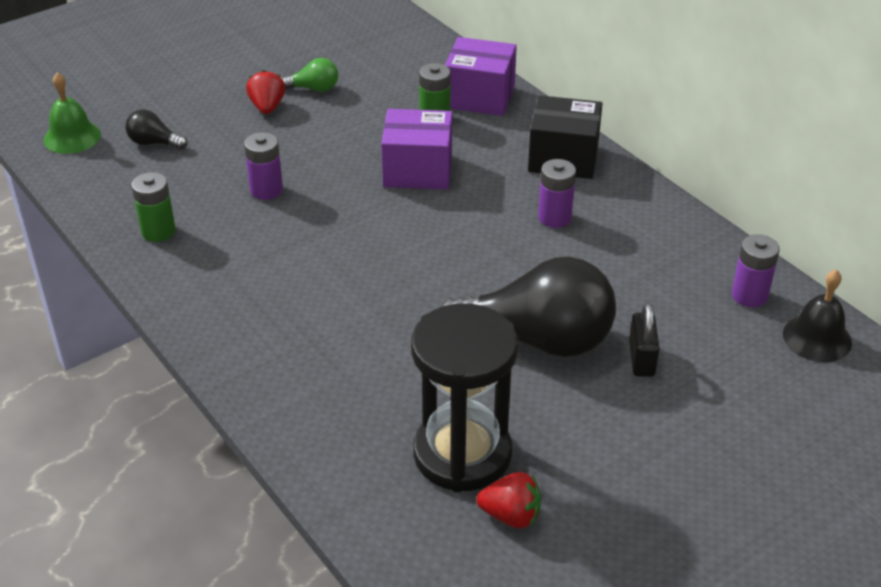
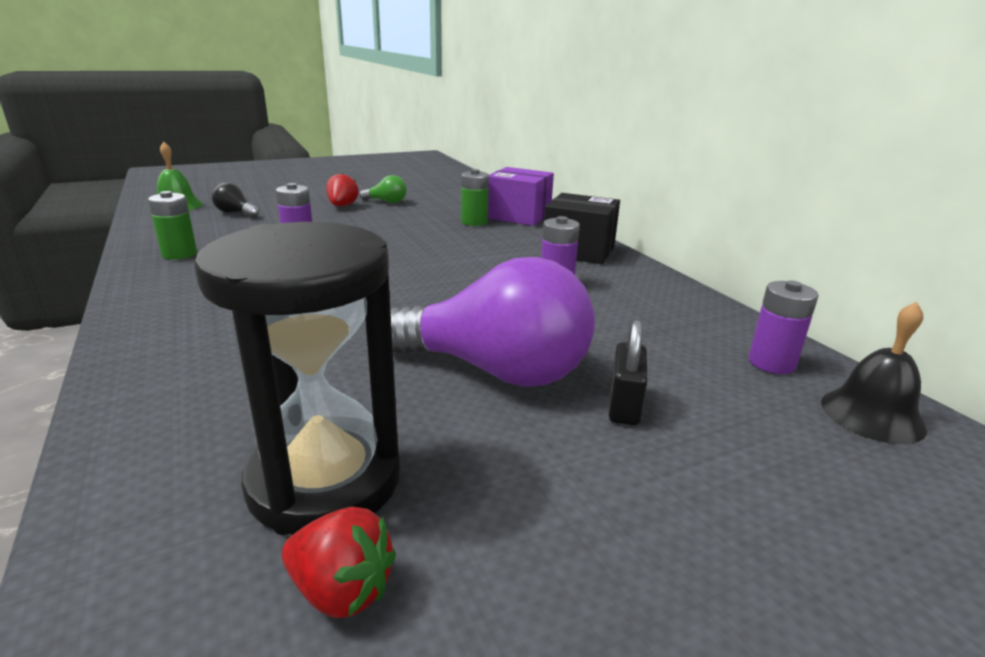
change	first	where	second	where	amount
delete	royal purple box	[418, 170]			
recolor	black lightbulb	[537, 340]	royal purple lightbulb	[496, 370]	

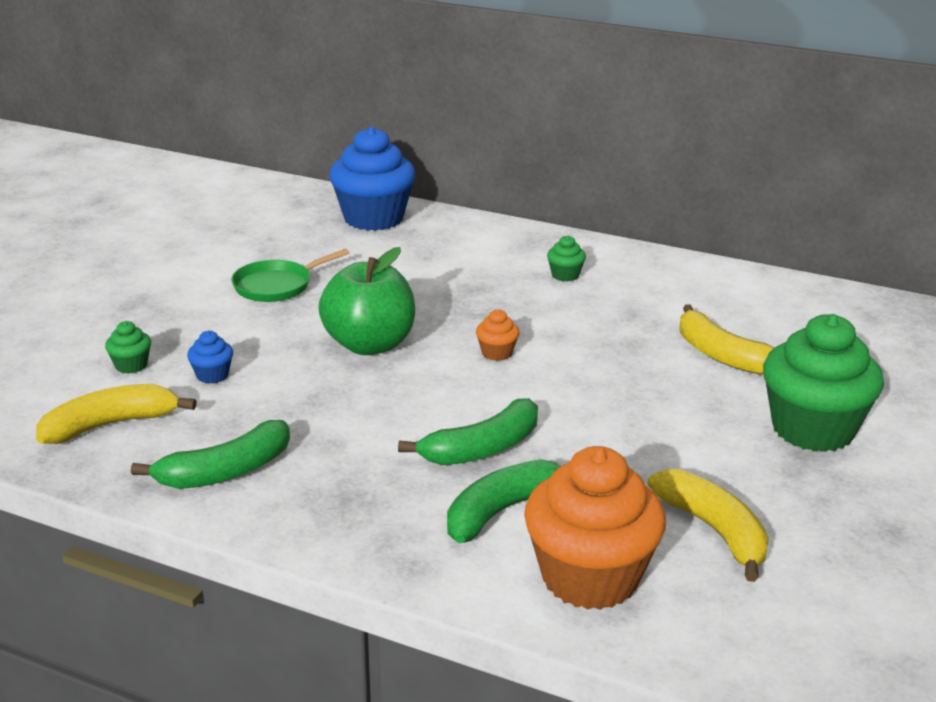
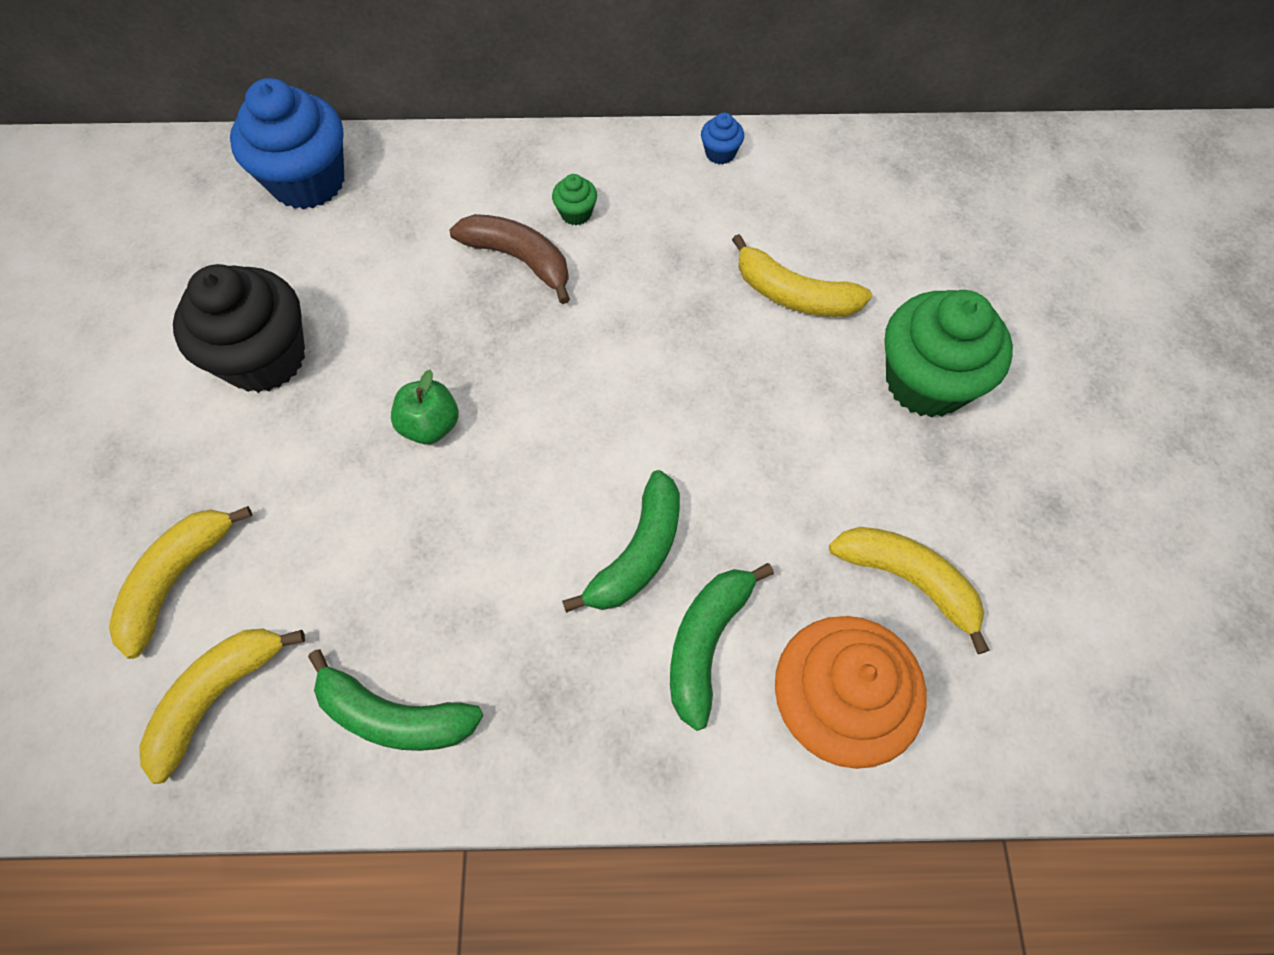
change	first	where	second	where	amount
delete	bright orange fairy cake	[497, 353]			
insert			brown toy banana	[519, 259]	
move	blue fairy cake	[212, 375]		[720, 153]	
replace	emerald fairy cake	[131, 365]	yellow toy banana	[177, 579]	
replace	emerald skillet	[276, 286]	black fairy cake	[264, 358]	
rotate	emerald toy banana	[225, 471]		[394, 716]	75 degrees clockwise
resize	emerald apple fruit	[369, 345]		[430, 425]	x0.58

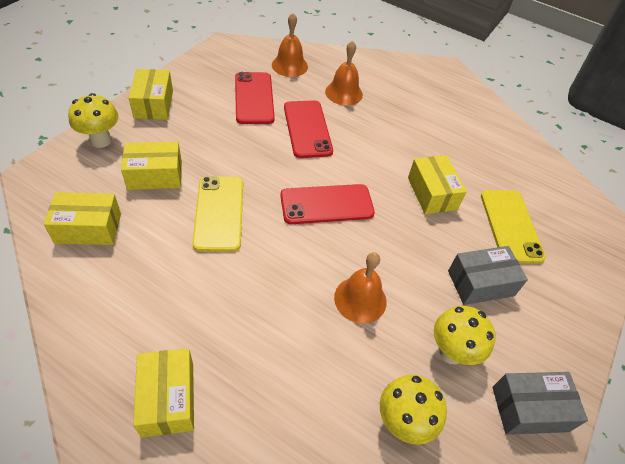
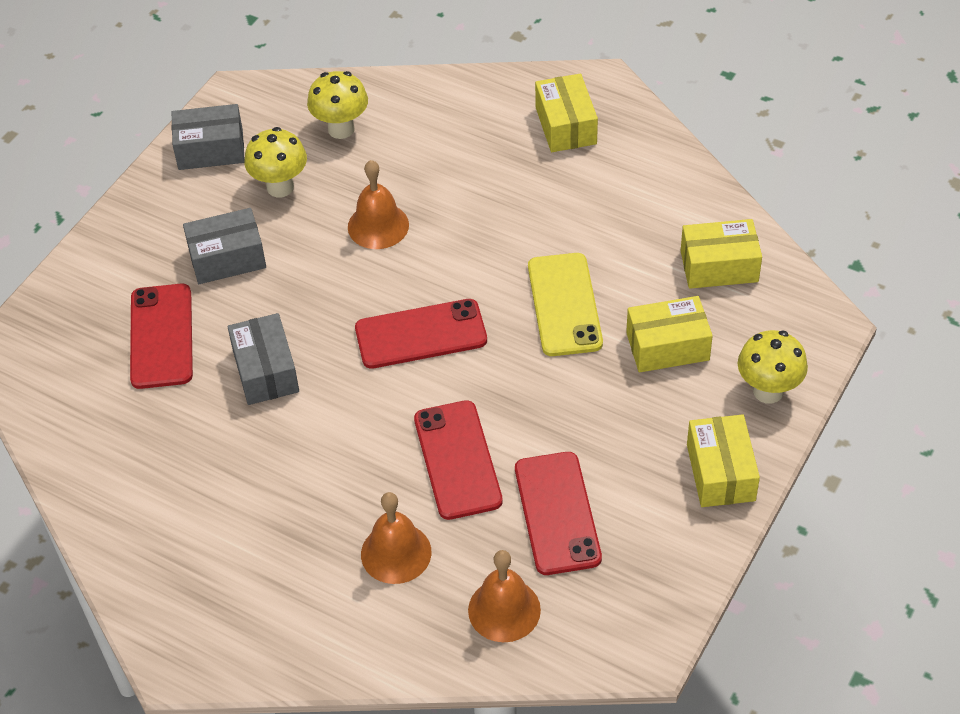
change	first	where	second	where	amount
recolor	yellow box	[432, 193]	ash-grey box	[265, 371]	
recolor	yellow mobile phone	[510, 226]	crimson mobile phone	[161, 336]	

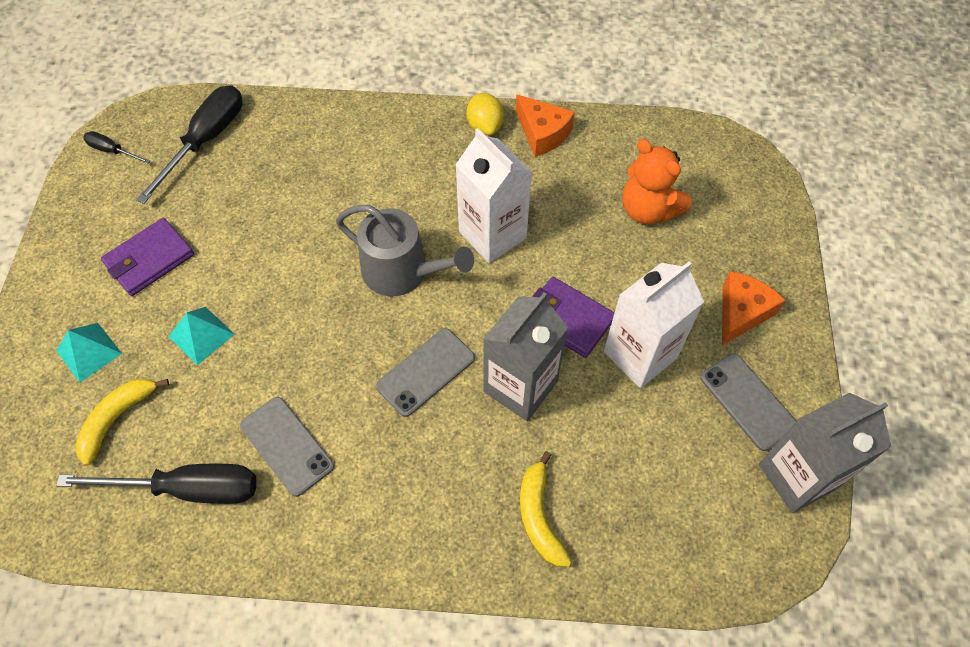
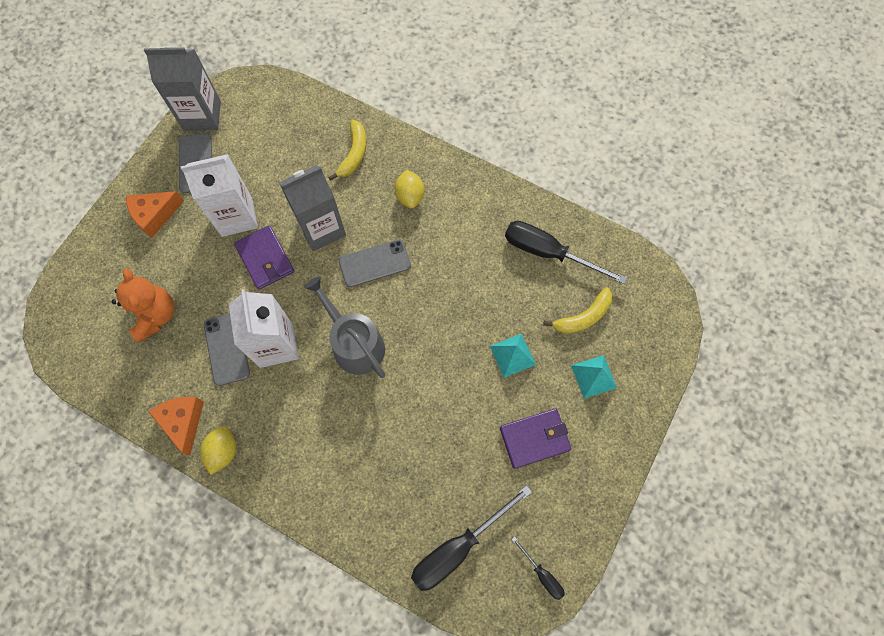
change	first	where	second	where	amount
insert			yellow citrus fruit	[410, 196]	
move	ash-grey mobile phone	[287, 445]		[226, 349]	

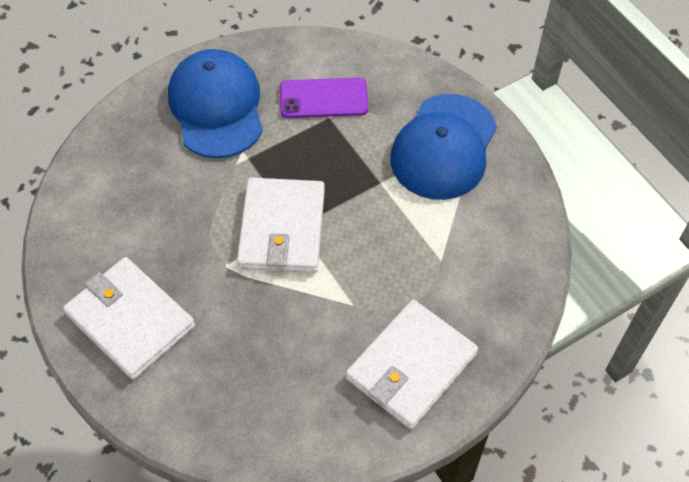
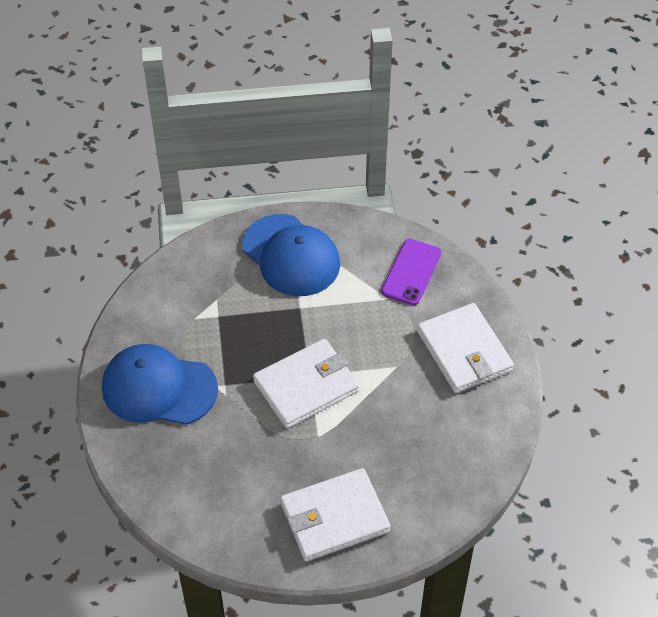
change	first	where	second	where	amount
move	royal purple mobile phone	[323, 98]		[411, 272]	
rotate	snow-white billfold	[282, 229]		[306, 386]	60 degrees counterclockwise

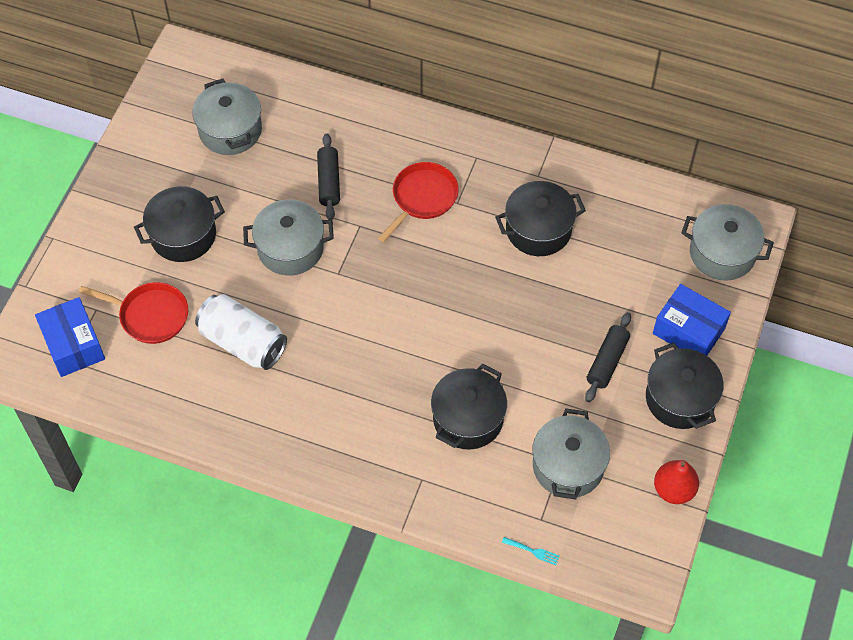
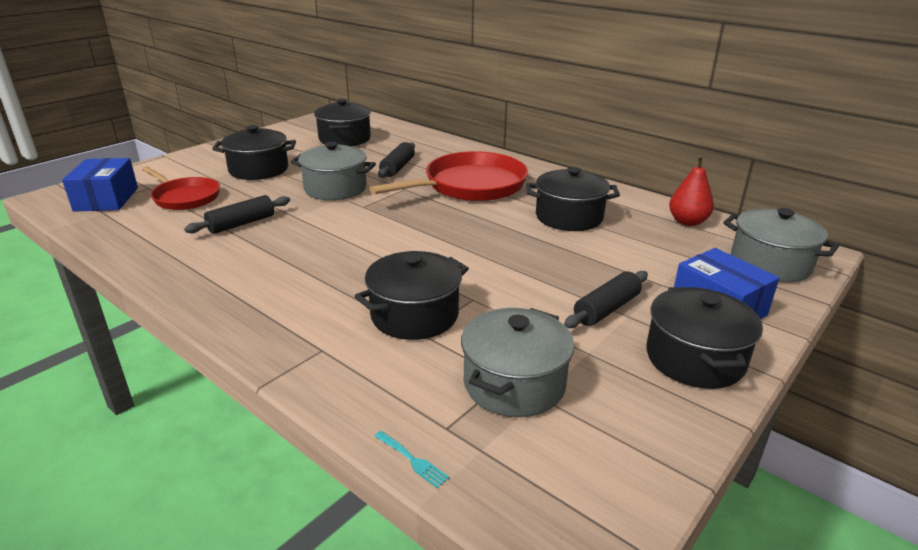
change	first	where	second	where	amount
move	crimson toy pear	[673, 490]		[687, 222]	
replace	snow-white soda can	[243, 342]	black rolling pin	[241, 224]	
recolor	ash-grey cooking pot	[230, 130]	black cooking pot	[344, 139]	
resize	crimson skillet	[422, 198]		[470, 186]	x1.65

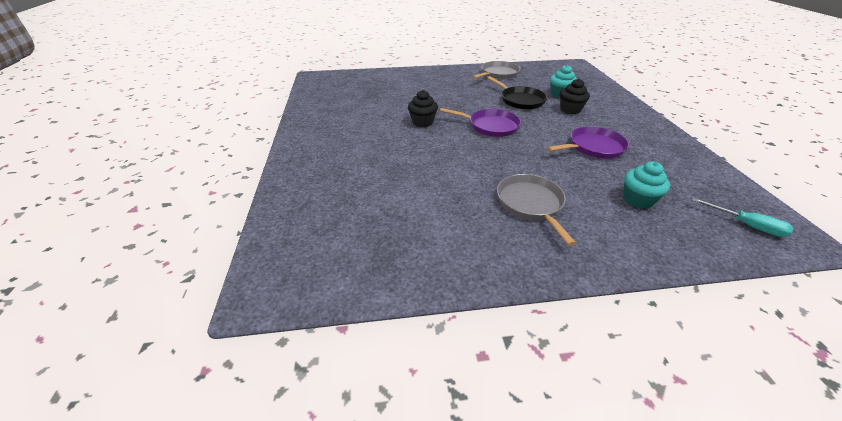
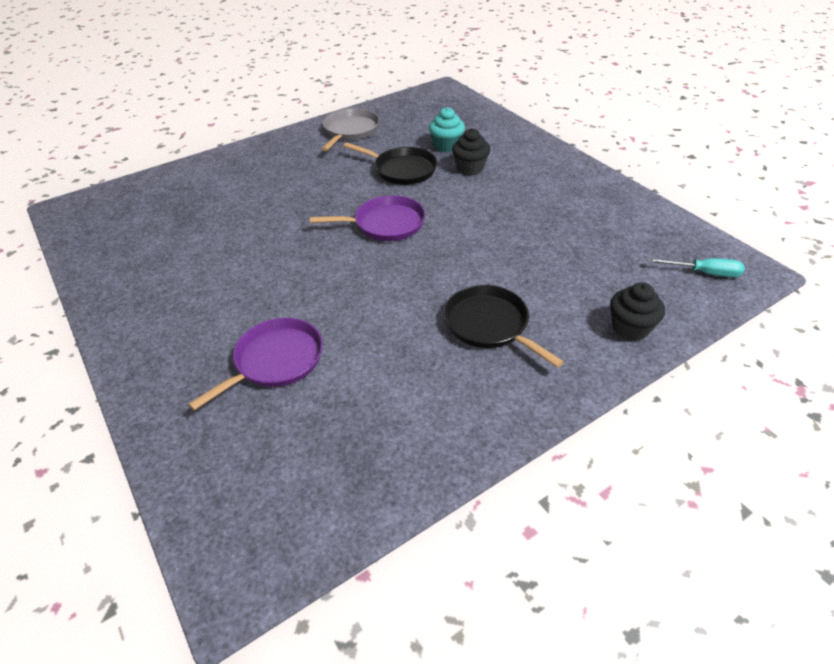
change	first	where	second	where	amount
delete	teal fairy cake	[638, 200]			
move	black fairy cake	[422, 122]		[630, 328]	
move	royal purple skillet	[593, 147]		[275, 361]	
recolor	ash-grey skillet	[530, 204]	black skillet	[489, 325]	

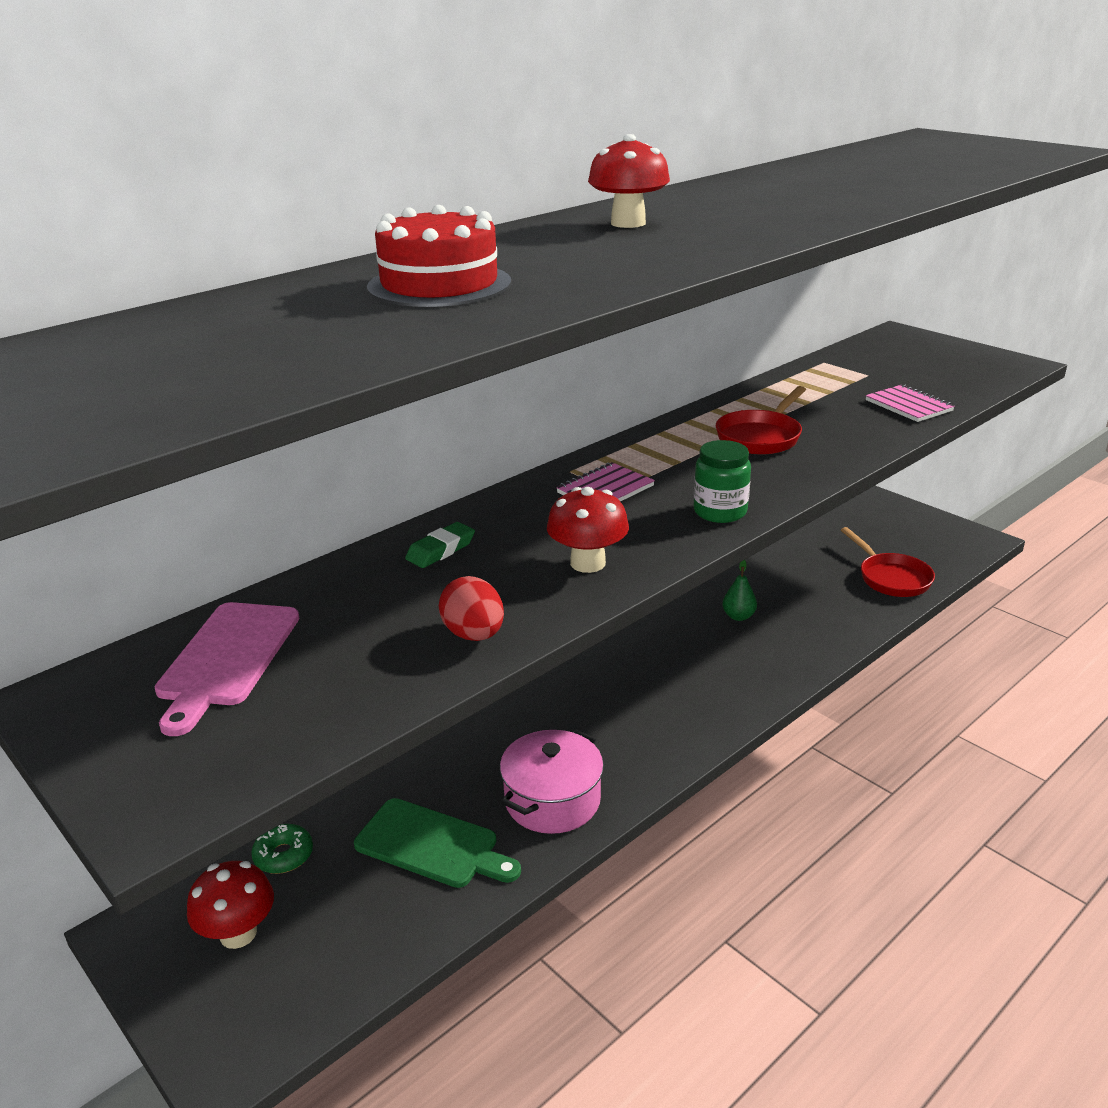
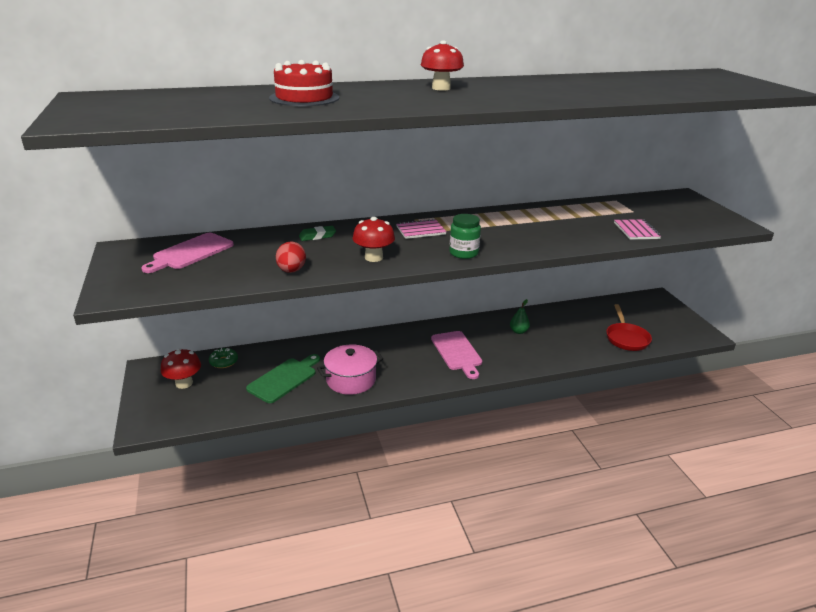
change	first	where	second	where	amount
delete	crimson skillet	[760, 437]			
insert			rose-pink bread board	[457, 352]	
rotate	emerald bread board	[432, 845]		[284, 379]	105 degrees counterclockwise

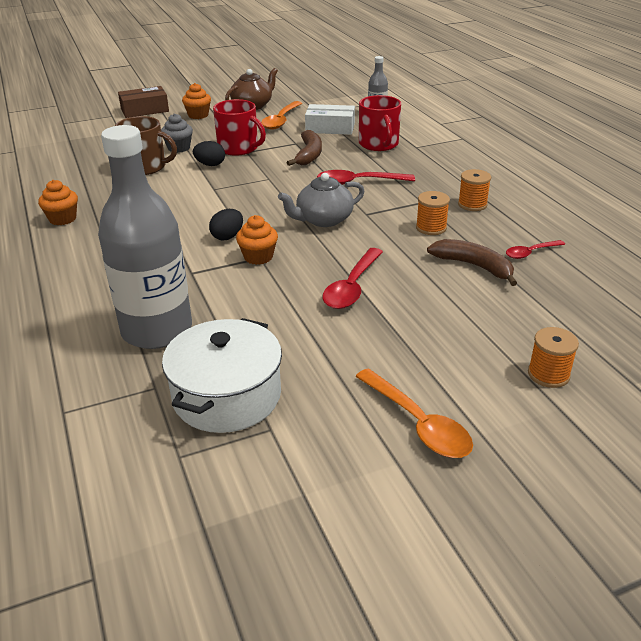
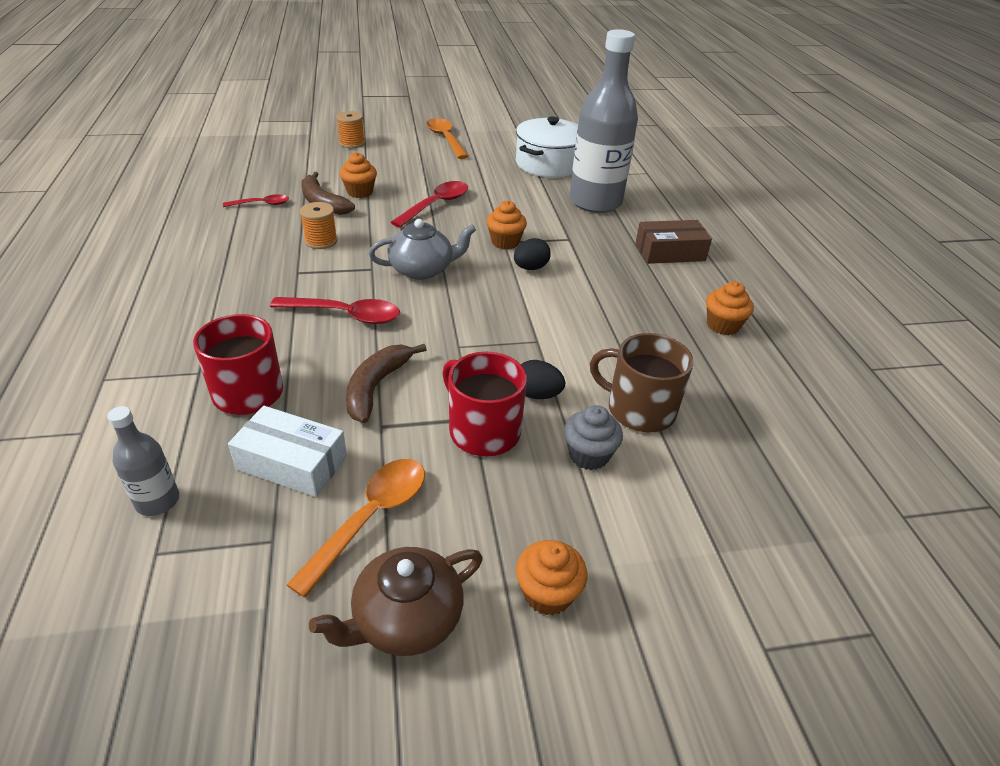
change	first	where	second	where	amount
delete	bright orange spool	[472, 204]			
insert			bright orange fairy cake	[360, 192]	
move	brown box	[145, 110]		[669, 252]	

